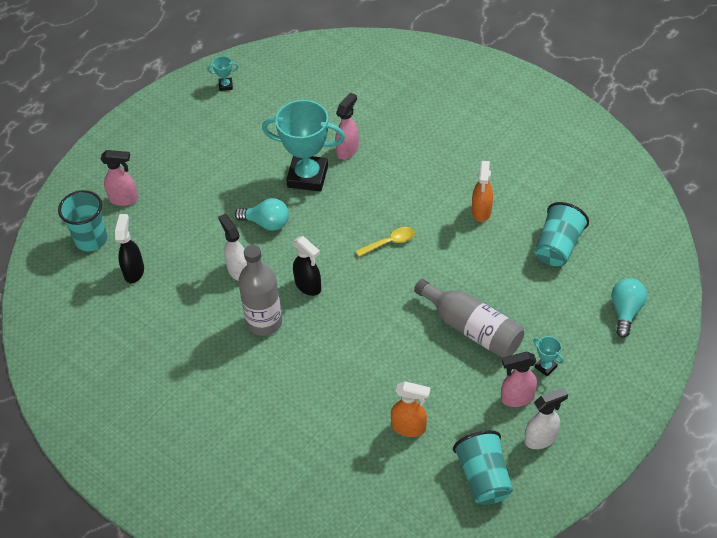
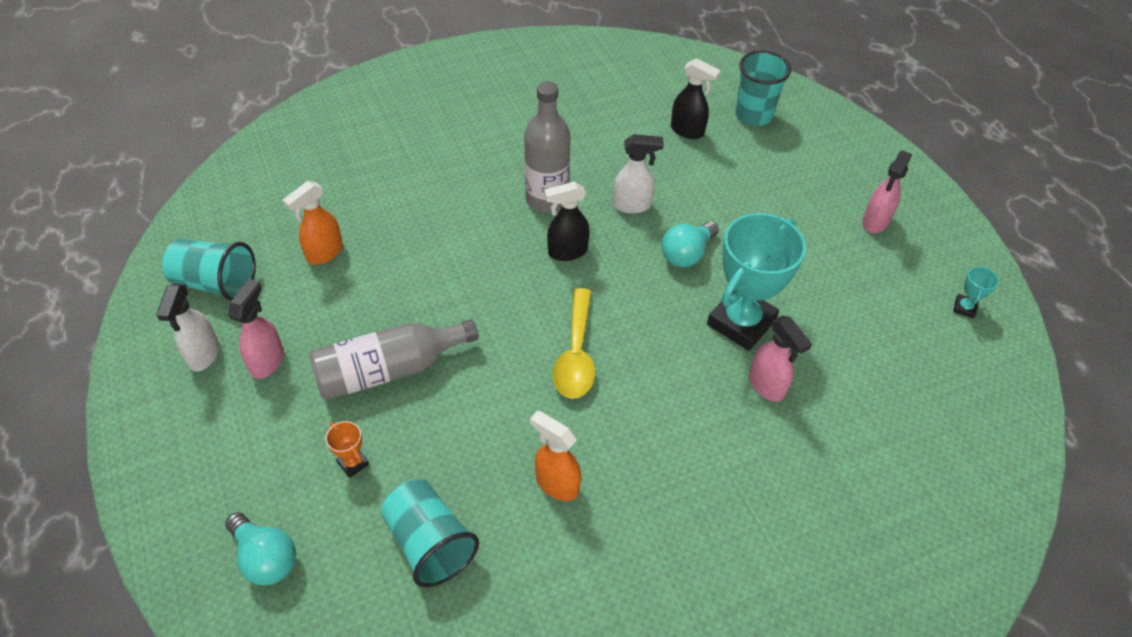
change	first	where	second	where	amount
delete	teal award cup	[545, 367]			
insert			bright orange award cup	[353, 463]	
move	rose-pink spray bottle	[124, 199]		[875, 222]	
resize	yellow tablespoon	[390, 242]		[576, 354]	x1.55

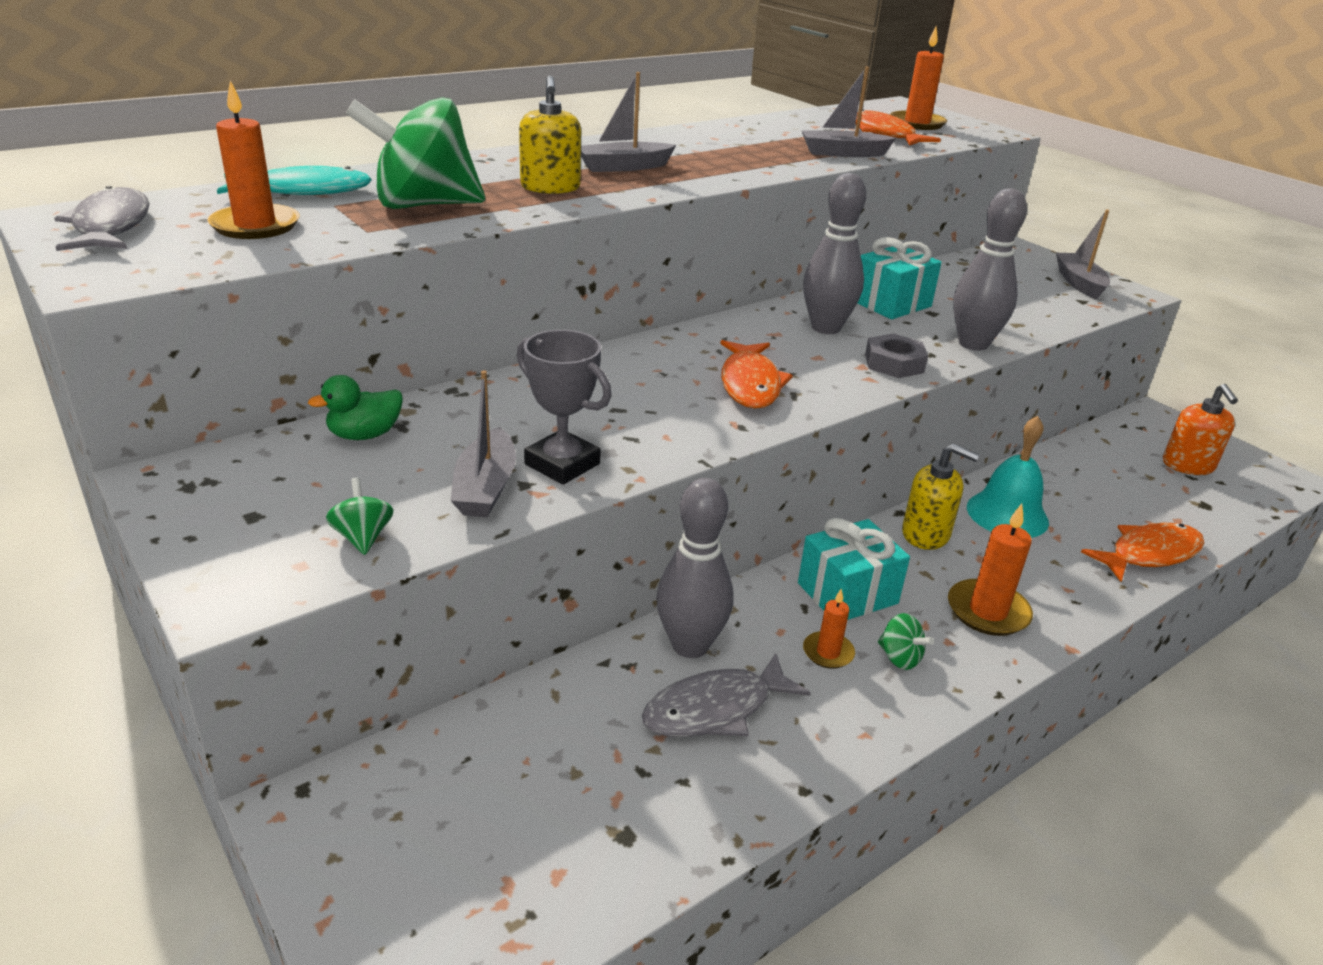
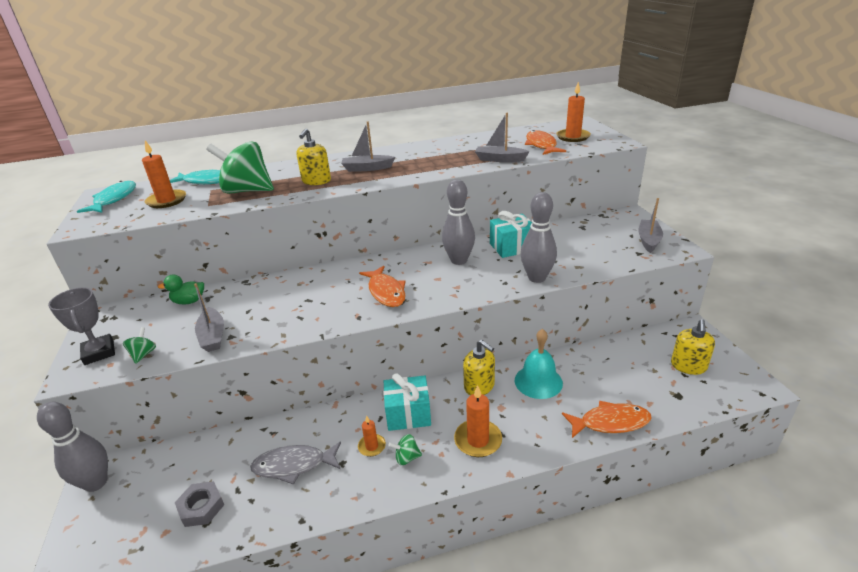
change	first	where	second	where	amount
move	ash-grey award cup	[562, 464]		[99, 352]	
move	ash-grey tenpin	[690, 645]		[96, 483]	
move	ash-grey nut	[894, 363]		[201, 507]	
recolor	ash-grey fish figure	[111, 226]	teal fish figure	[114, 199]	
recolor	bright orange pump bottle	[1188, 465]	yellow pump bottle	[688, 366]	
rotate	ash-grey toy boat	[485, 487]		[213, 336]	45 degrees counterclockwise
rotate	bright orange fish figure	[750, 384]		[386, 292]	45 degrees counterclockwise
rotate	emerald spinning top	[899, 658]		[406, 458]	105 degrees clockwise

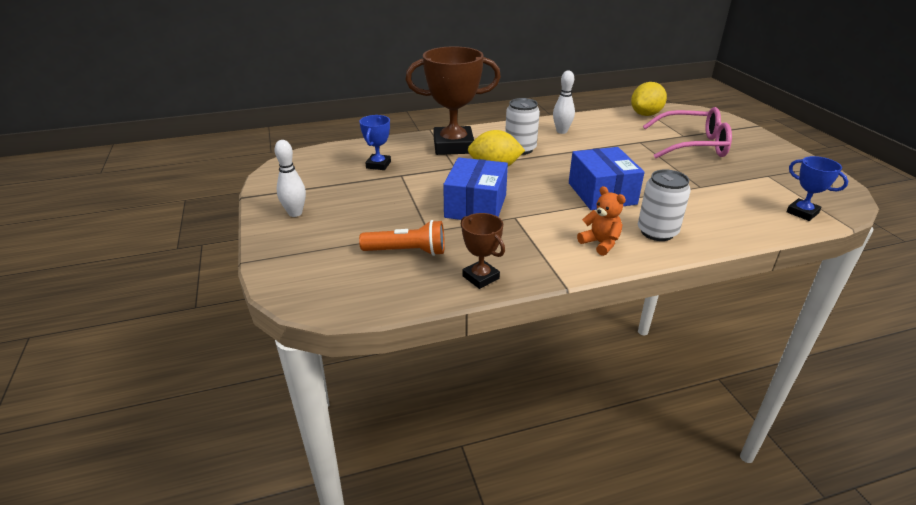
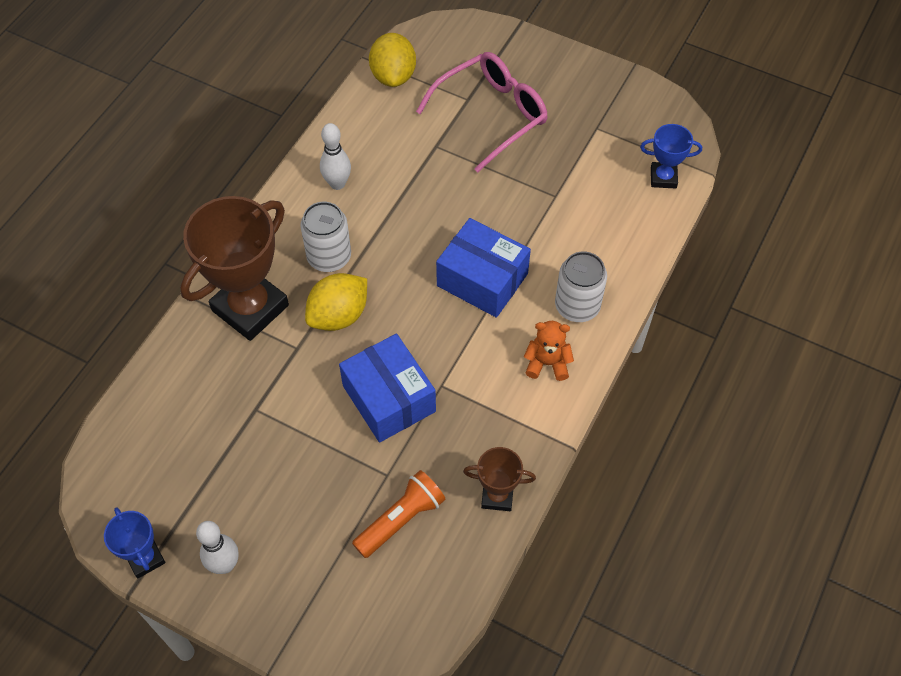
change	first	where	second	where	amount
move	blue award cup	[378, 165]		[145, 558]	

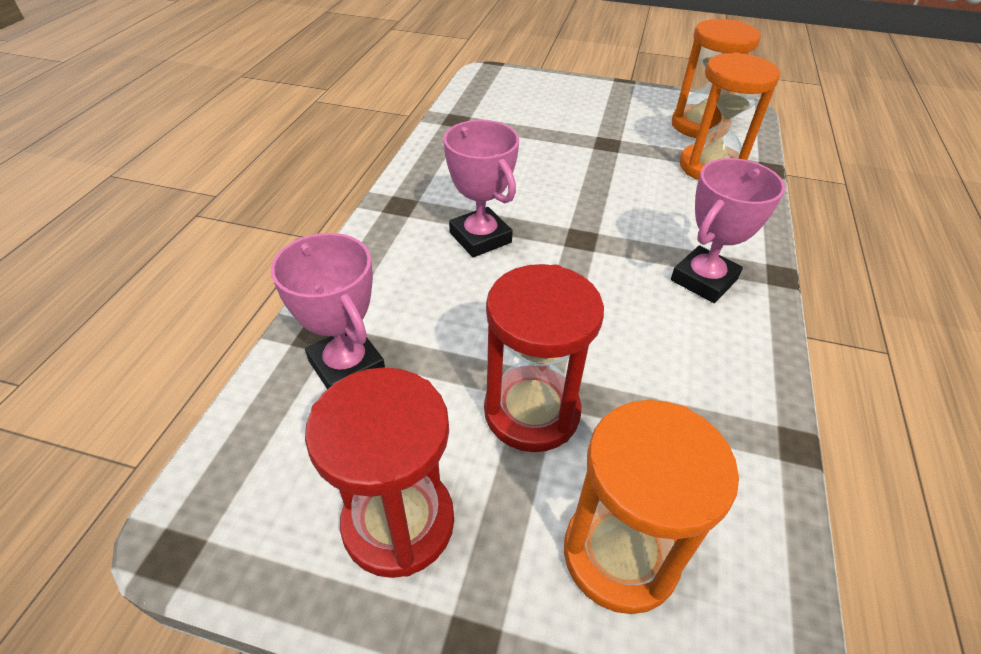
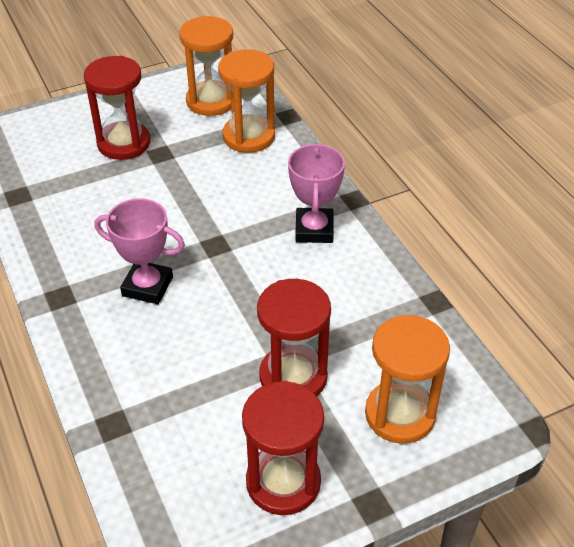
change	first	where	second	where	amount
delete	rose-pink award cup	[347, 366]			
insert			crimson hourglass	[124, 143]	

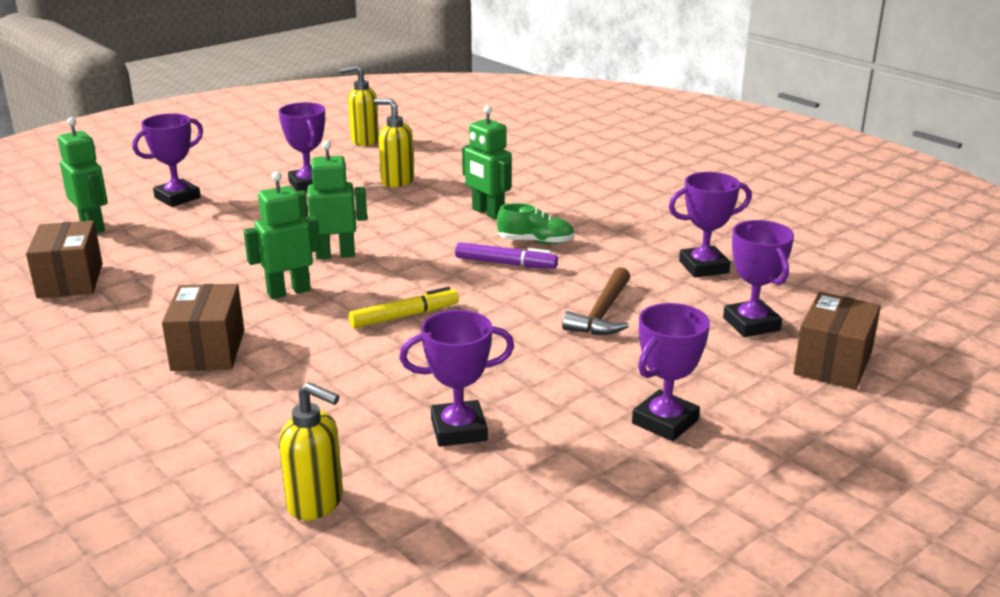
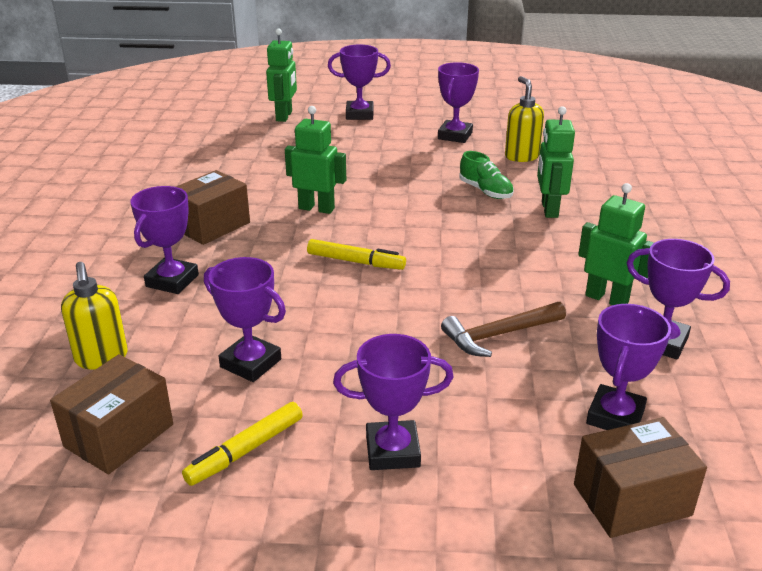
change	first	where	second	where	amount
delete	yellow pump bottle	[364, 141]			
delete	royal purple marker pen	[505, 263]			
insert			royal purple award cup	[172, 281]	
insert			yellow marker pen	[246, 450]	
move	brown box	[70, 280]		[119, 435]	
move	emerald robot figure	[335, 255]		[607, 298]	
move	emerald lace-up shoe	[535, 242]		[485, 191]	

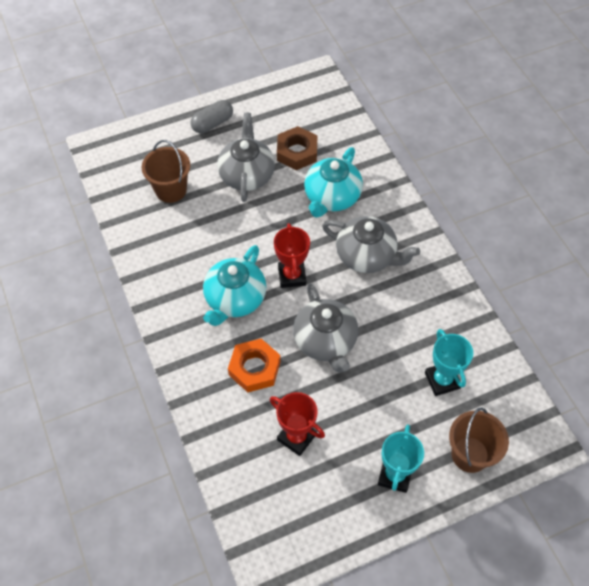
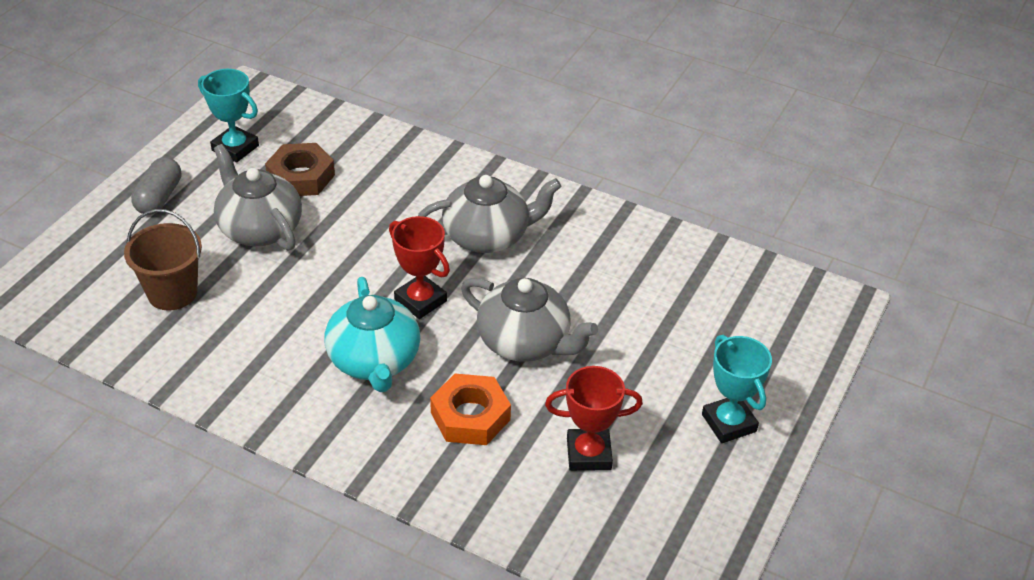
change	first	where	second	where	amount
delete	teal tea pot	[331, 197]			
delete	brown sand bucket	[470, 454]			
move	teal award cup	[442, 380]		[235, 148]	

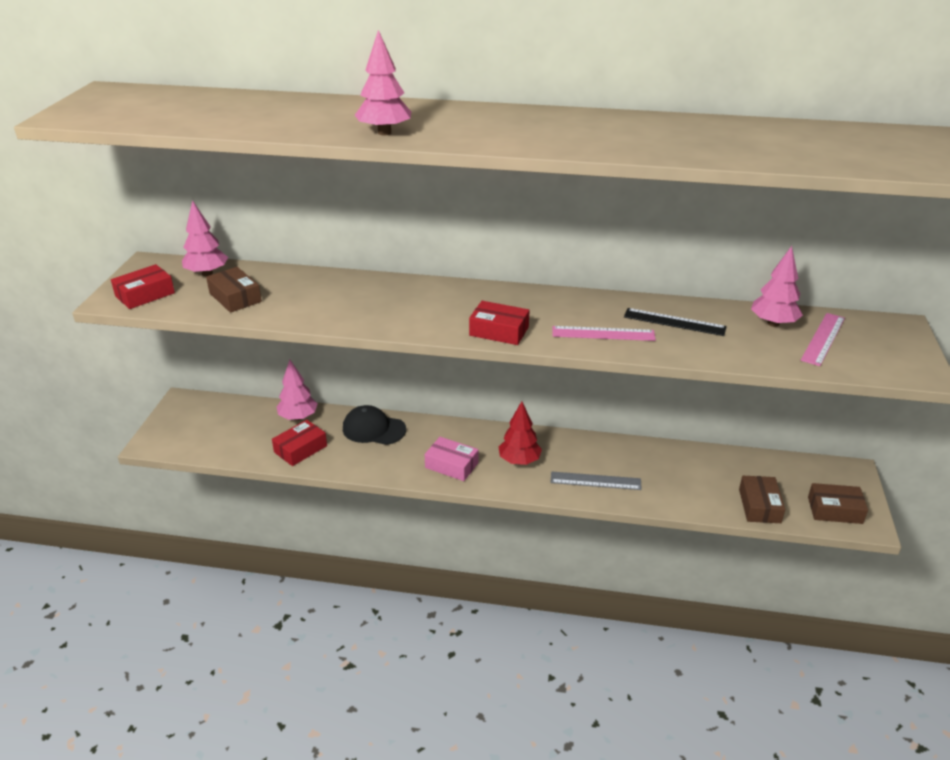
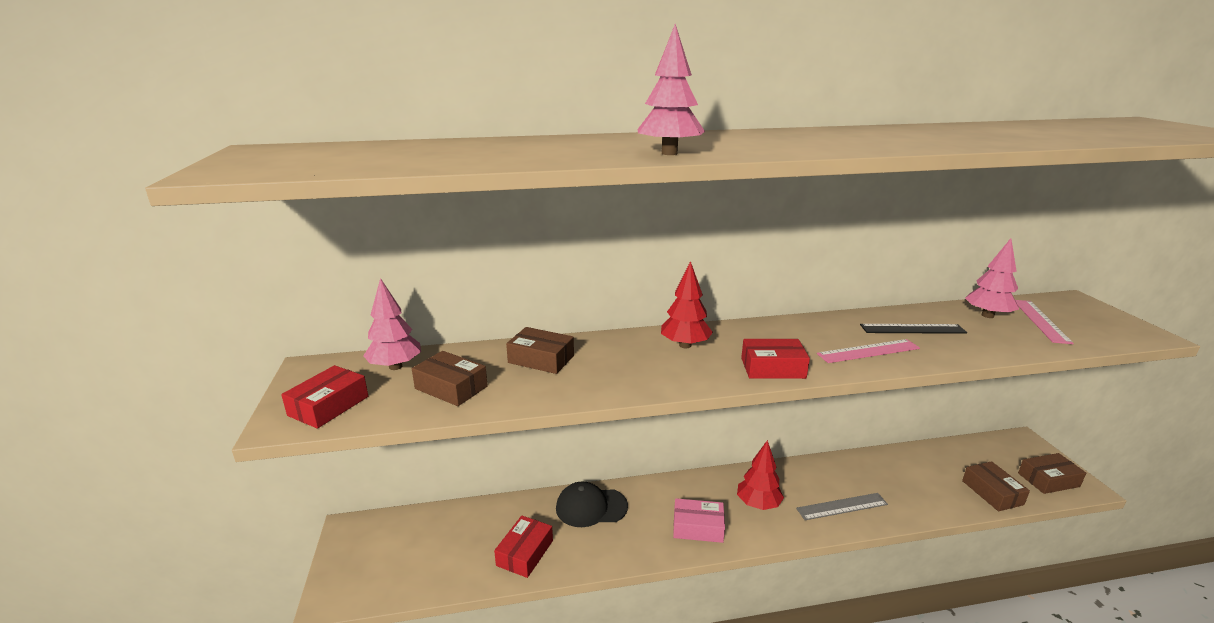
change	first	where	second	where	amount
delete	rose-pink fir tree	[298, 417]			
insert			brown box	[541, 359]	
insert			crimson fir tree	[685, 345]	

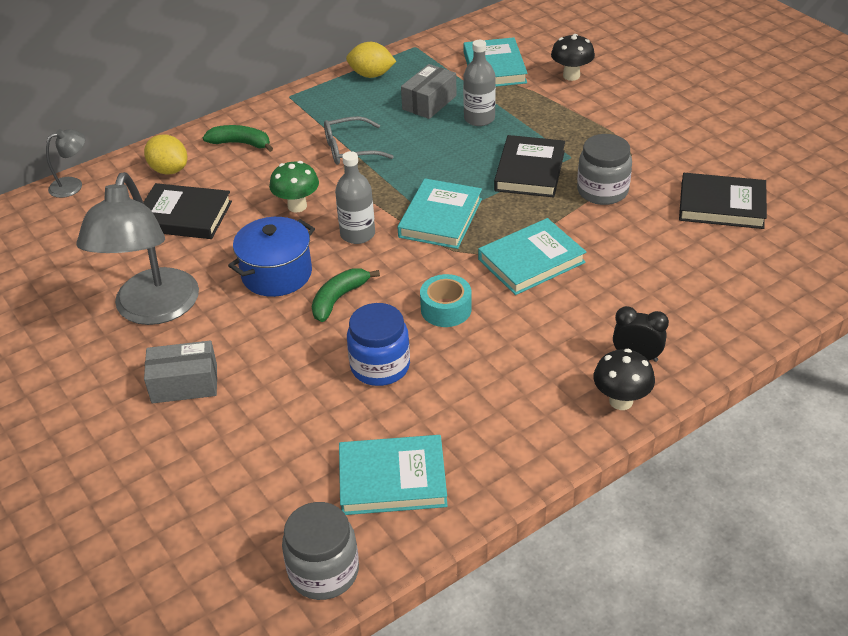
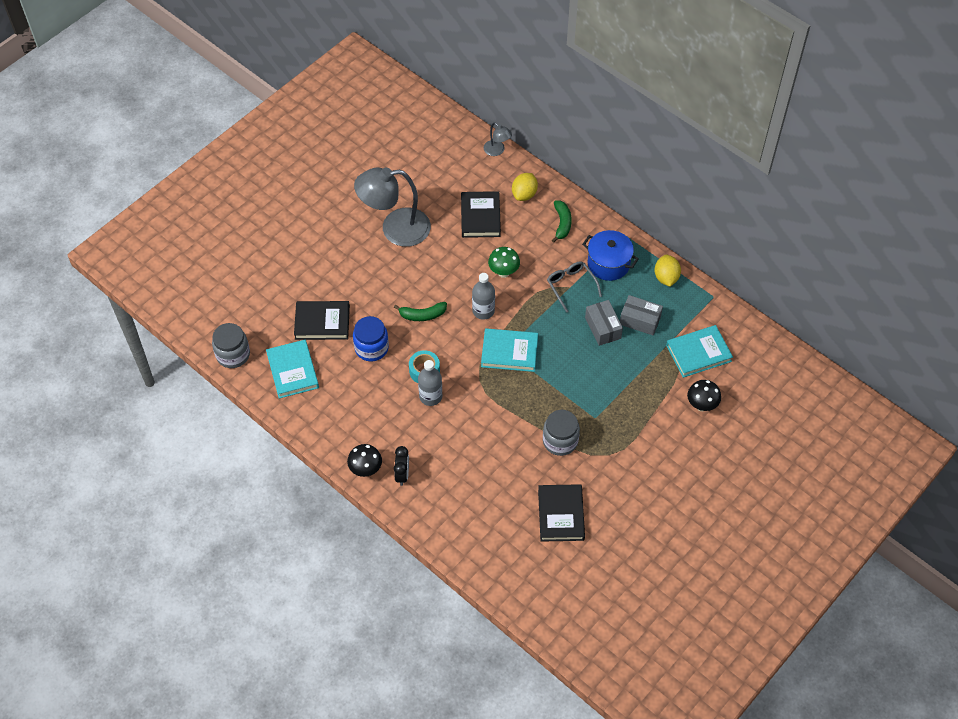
change	first	where	second	where	amount
delete	teal hardcover	[531, 261]			
move	ash-grey box	[184, 384]		[603, 328]	
move	blue cooking pot	[277, 274]		[608, 264]	
move	ash-grey bottle	[479, 118]		[430, 396]	
move	black hardcover	[529, 171]		[322, 322]	
rotate	emerald toy banana	[338, 299]		[422, 315]	150 degrees clockwise

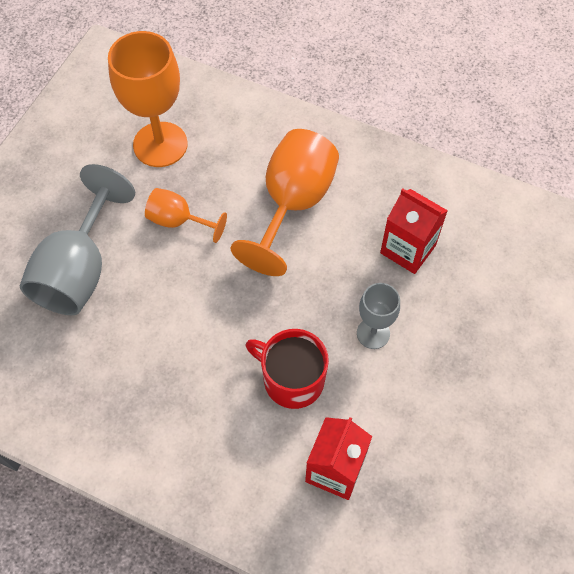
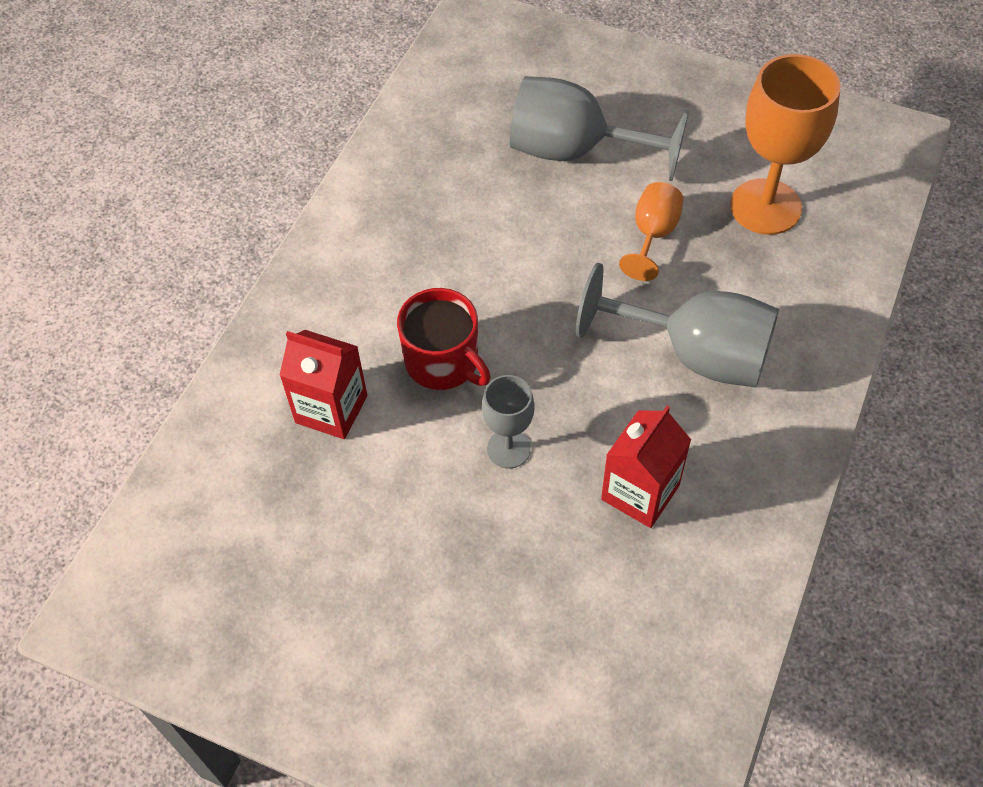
change	first	where	second	where	amount
recolor	bright orange wine glass	[293, 204]	ash-grey wine glass	[695, 354]	
rotate	crimson mug	[292, 379]		[443, 362]	105 degrees clockwise

